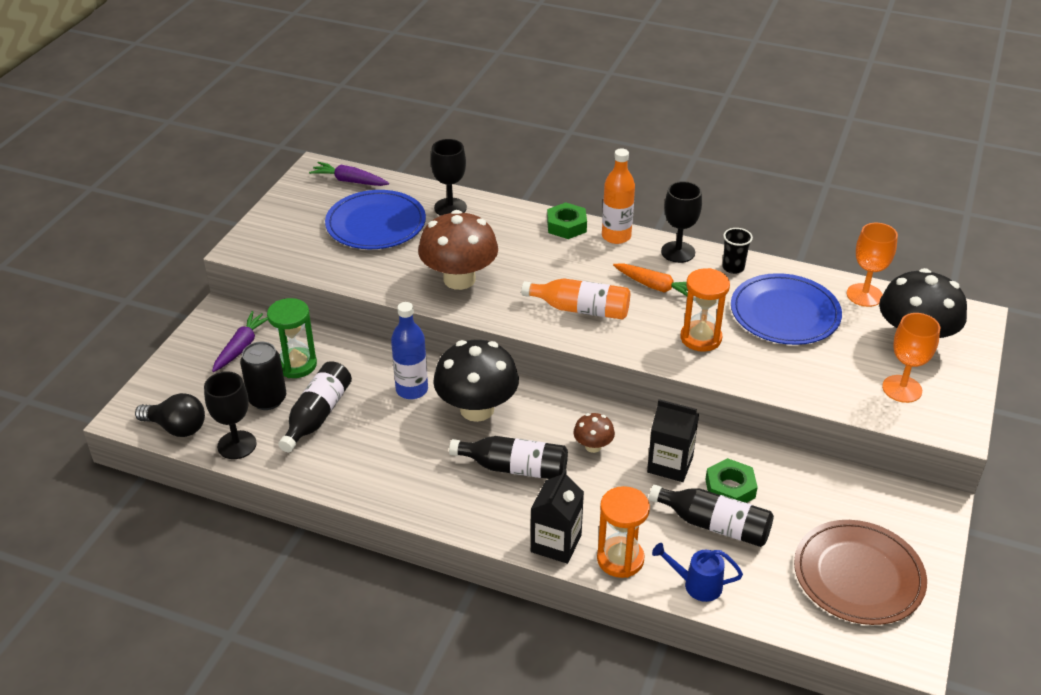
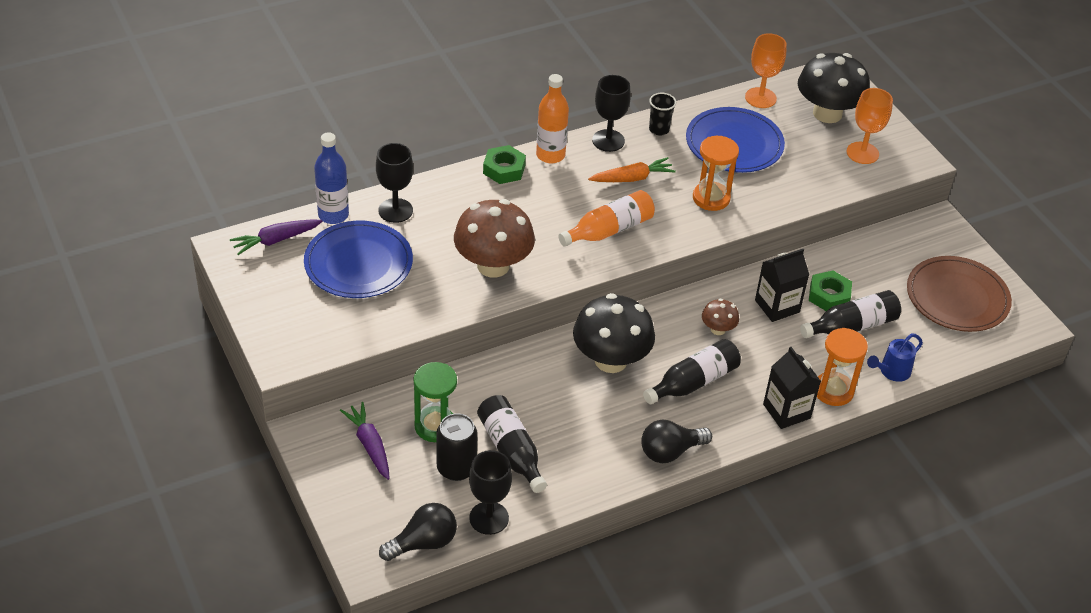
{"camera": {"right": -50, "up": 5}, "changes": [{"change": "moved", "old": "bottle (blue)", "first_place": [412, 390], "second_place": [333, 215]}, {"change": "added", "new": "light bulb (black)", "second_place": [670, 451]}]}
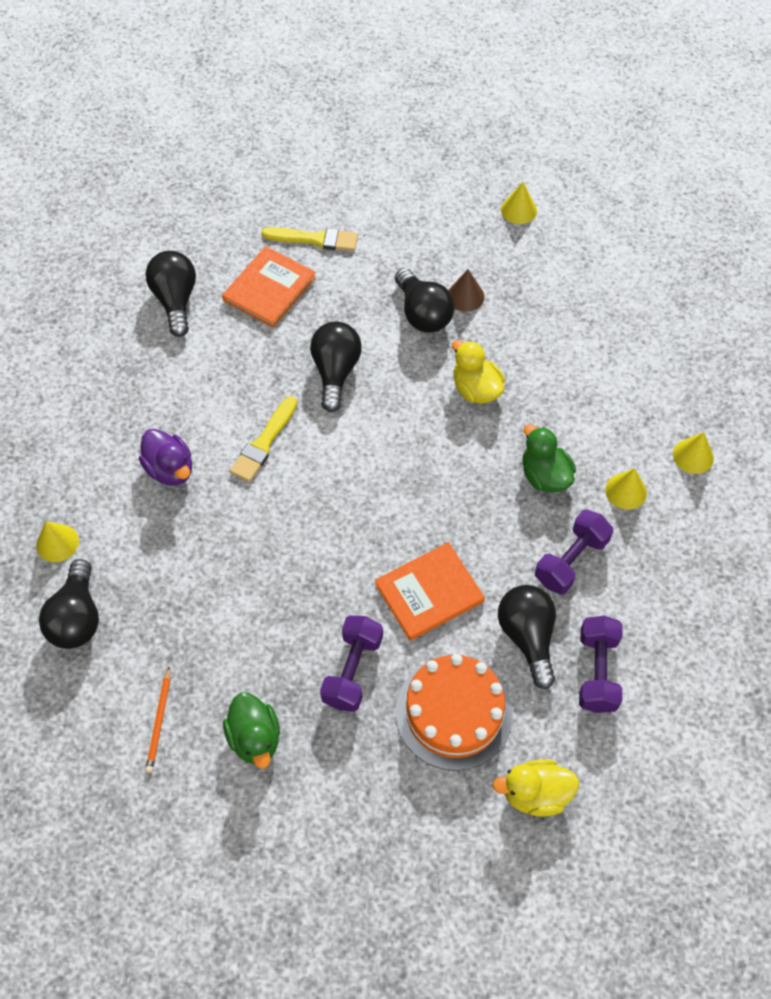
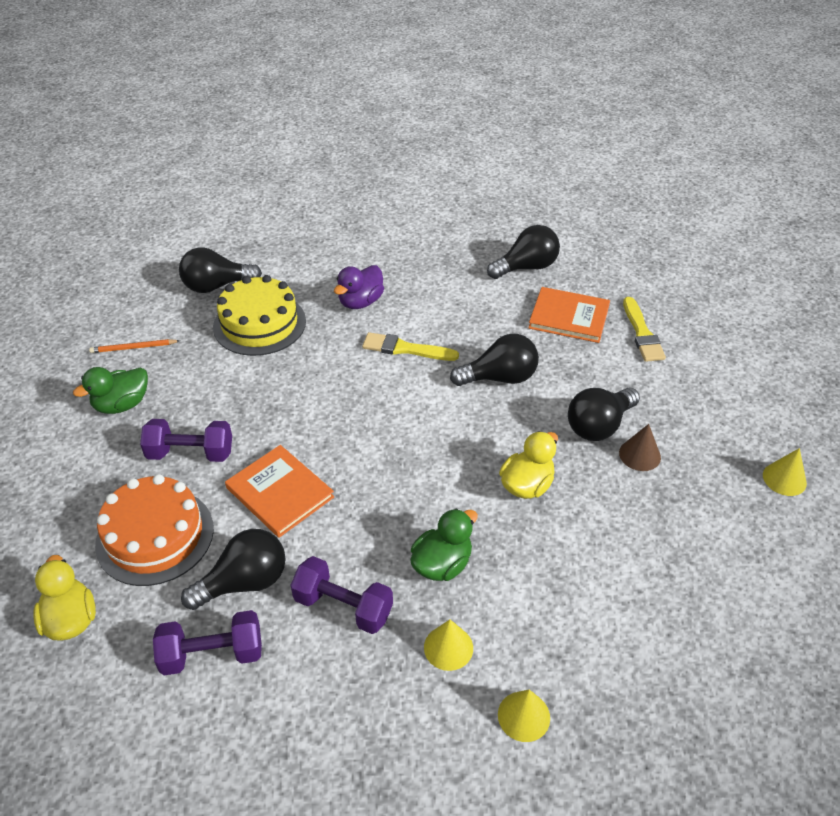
{"camera": {"right": 75, "up": -15}, "changes": [{"change": "added", "new": "cake (yellow)", "second_place": [259, 324]}, {"change": "removed", "old": "cone (yellow)", "first_place": [57, 543]}]}
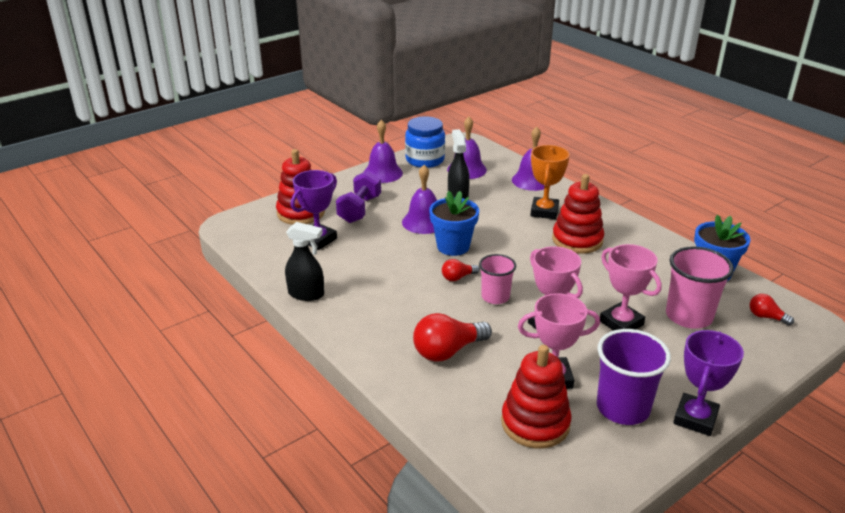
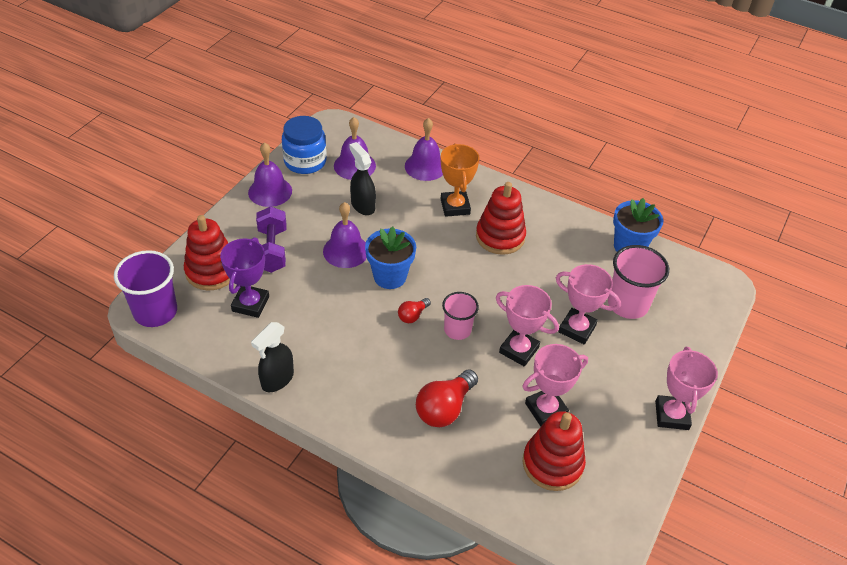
{"camera": {"right": -25, "up": 15}, "changes": [{"change": "moved", "old": "cup (purple)", "first_place": [623, 408], "second_place": [155, 312]}, {"change": "turned", "old": "spray bottle (black)", "first_place": [306, 294], "second_place": [277, 380], "degrees": 135}, {"change": "recoloured", "old": "trophy (purple)", "new": "trophy (pink)", "first_place": [695, 418], "second_place": [671, 415]}, {"change": "removed", "old": "light bulb (red)", "first_place": [766, 317]}]}
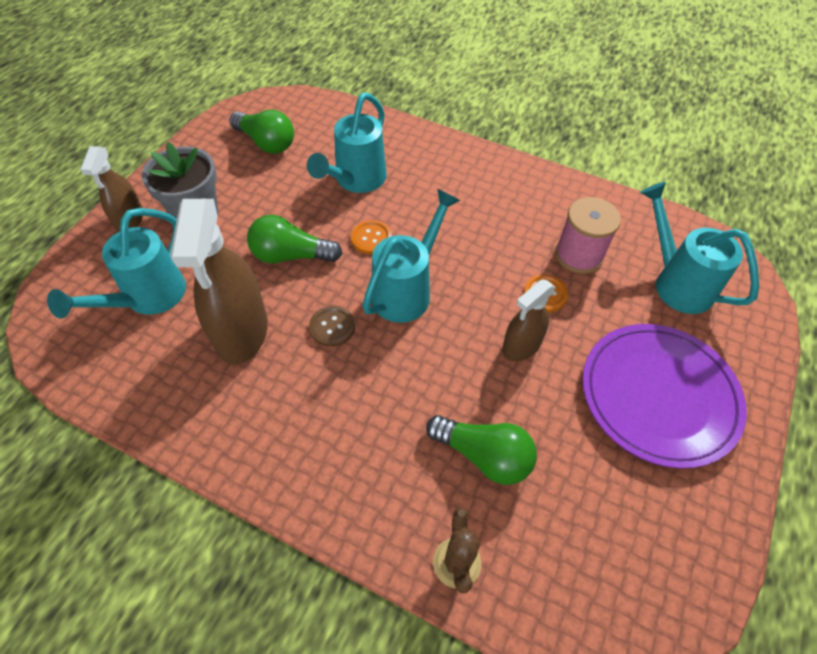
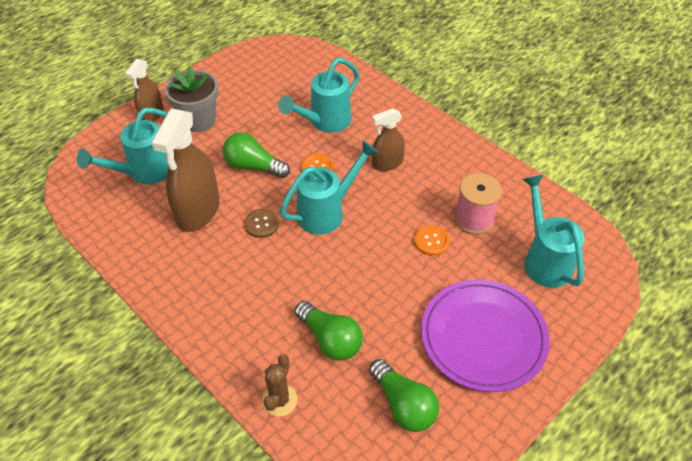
{"camera": {"right": 20, "up": -5}, "changes": [{"change": "moved", "old": "light bulb (green)", "first_place": [266, 143], "second_place": [403, 405]}, {"change": "moved", "old": "spray bottle (brown)", "first_place": [521, 346], "second_place": [387, 163]}]}
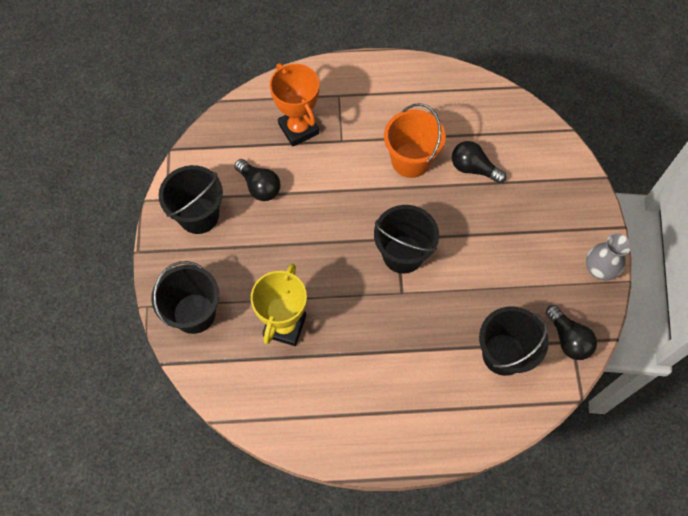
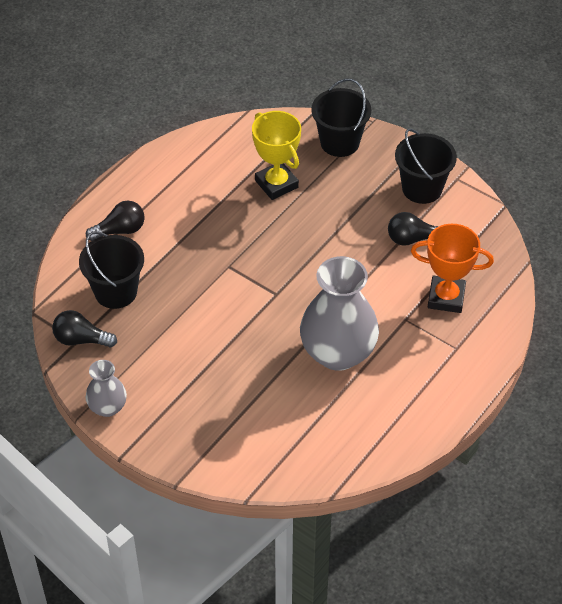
{"camera": {"right": 130, "up": -15}, "changes": [{"change": "moved", "old": "light bulb (black)", "first_place": [473, 168], "second_place": [120, 230]}, {"change": "replaced", "old": "bucket (orange)", "new": "vase (grey)", "first_place": [410, 160], "second_place": [338, 353]}, {"change": "removed", "old": "bucket (black)", "first_place": [403, 254]}]}
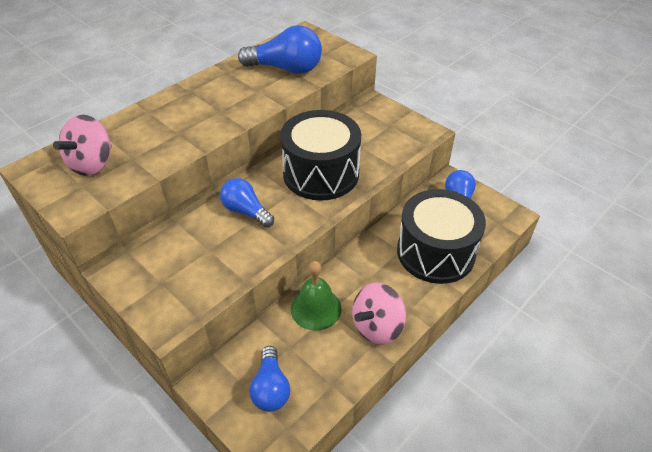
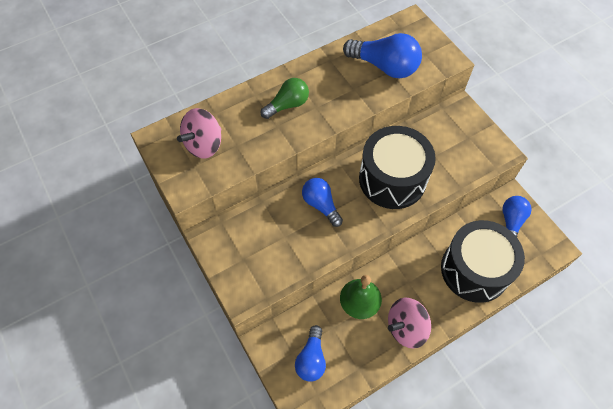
{"camera": {"right": 15, "up": 15}, "changes": [{"change": "added", "new": "light bulb (green)", "second_place": [287, 105]}]}
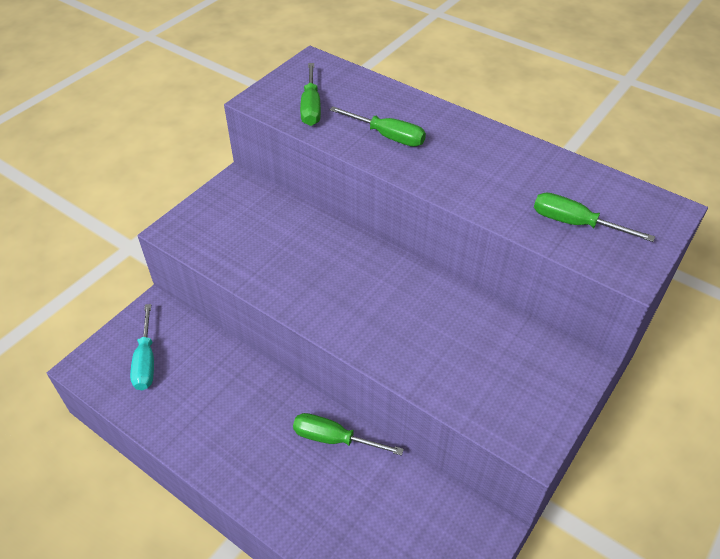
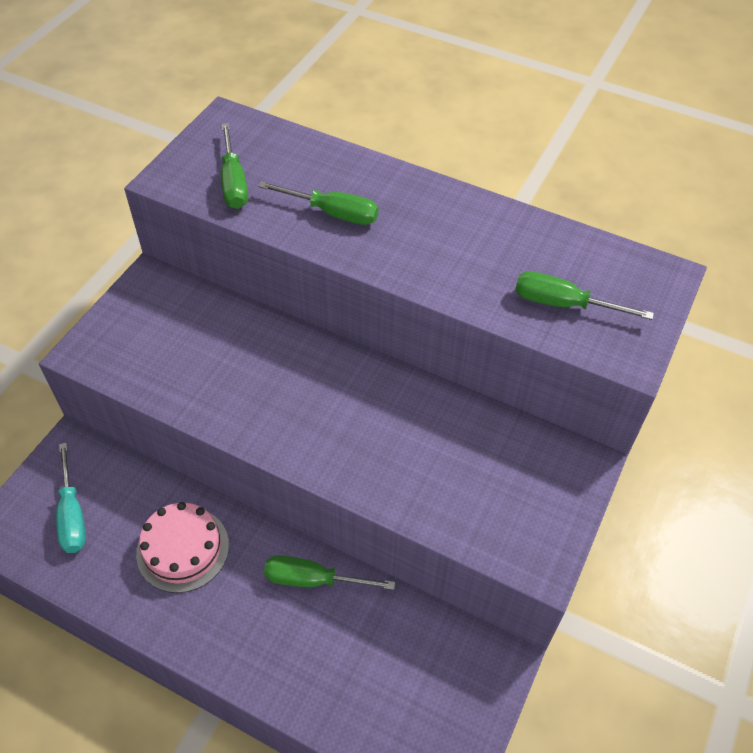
{"camera": {"right": -10, "up": 5}, "changes": [{"change": "added", "new": "cake (pink)", "second_place": [183, 549]}]}
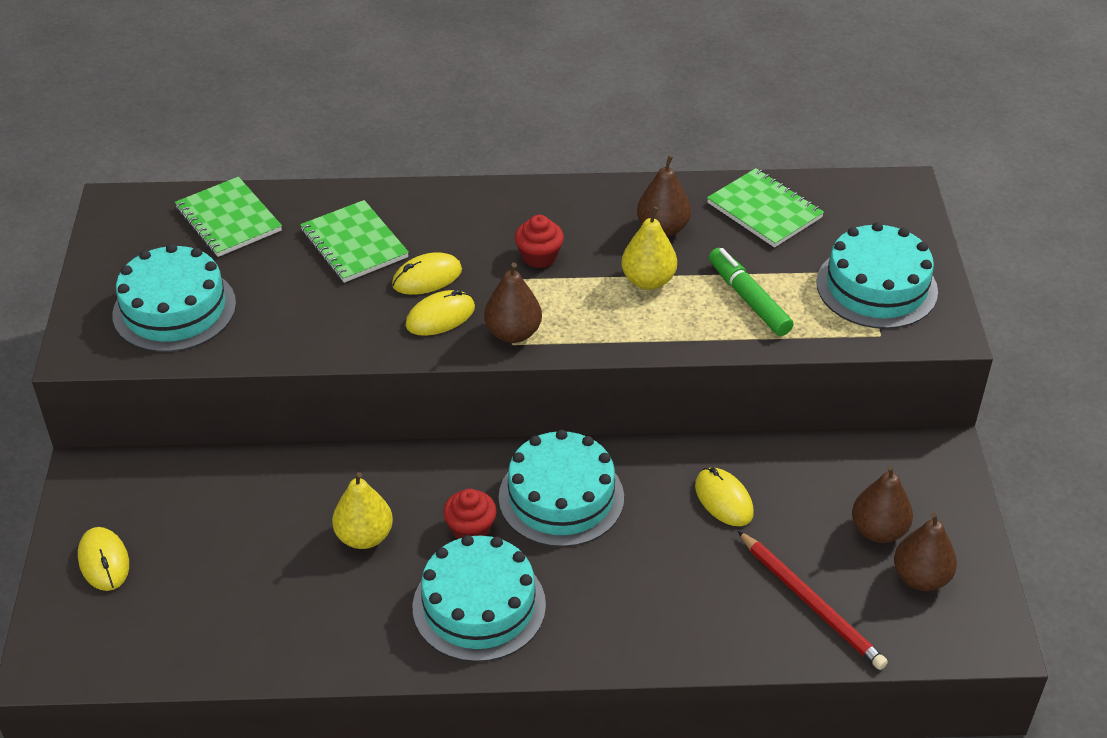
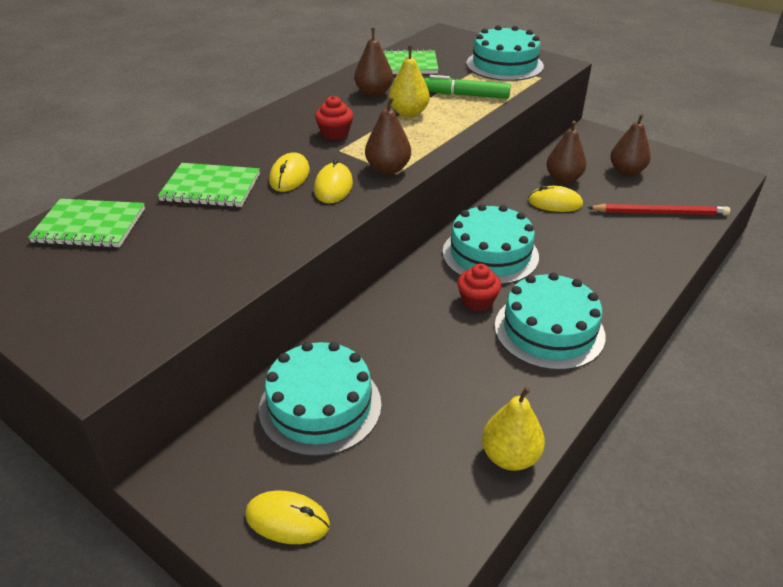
{"camera": {"right": -50, "up": -5}, "changes": [{"change": "moved", "old": "cake (turquoise)", "first_place": [174, 309], "second_place": [320, 406]}, {"change": "moved", "old": "pear (yellow)", "first_place": [364, 537], "second_place": [510, 457]}, {"change": "moved", "old": "pear (brown)", "first_place": [920, 578], "second_place": [563, 179]}]}
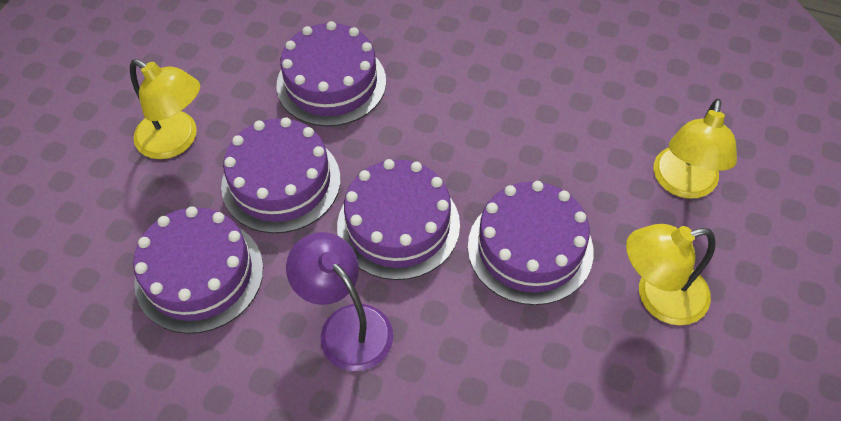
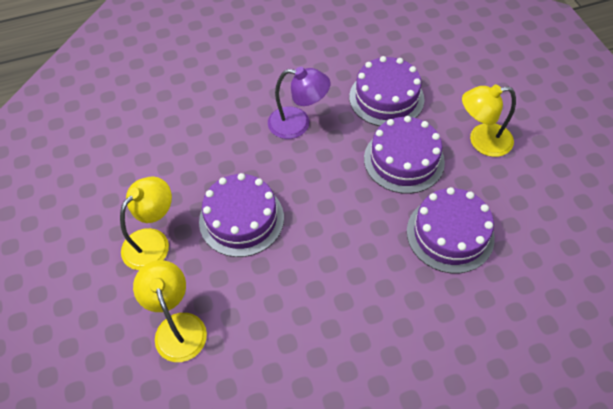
{"camera": {"right": 140, "up": 0}, "changes": [{"change": "removed", "old": "cake (purple)", "first_place": [398, 225]}]}
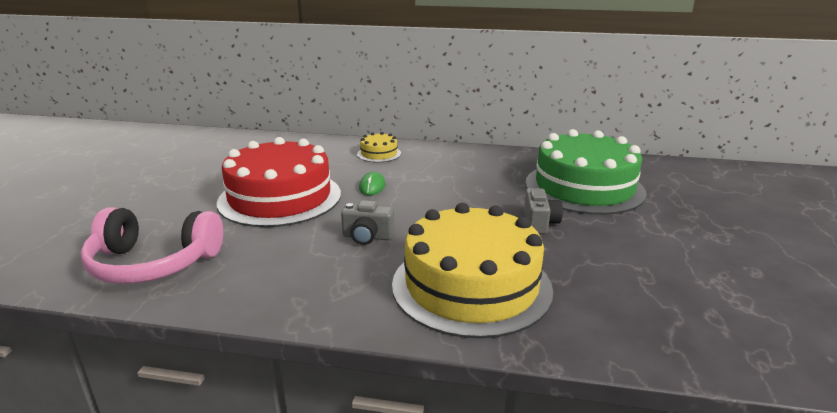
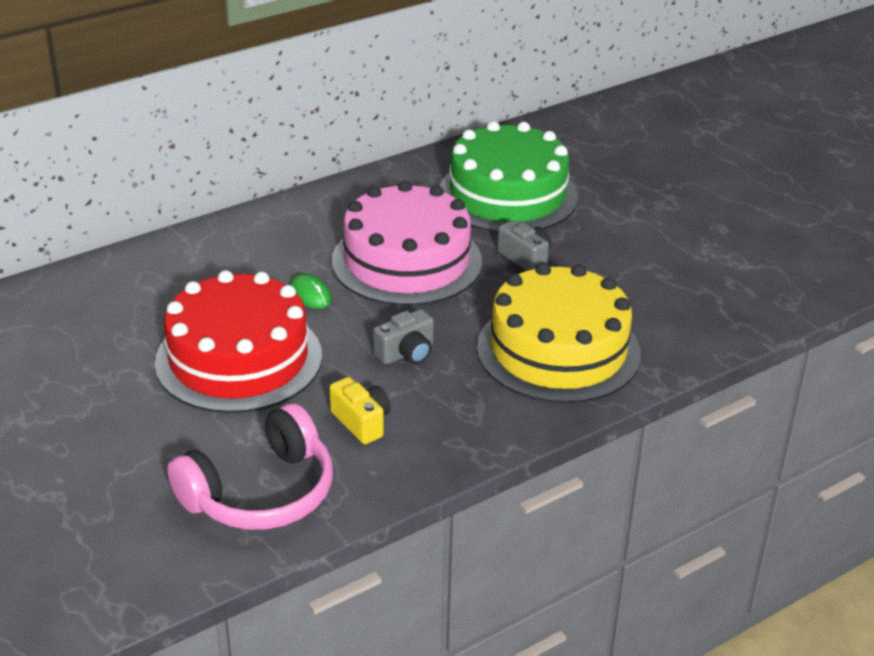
{"camera": {"right": -45, "up": 10}, "changes": [{"change": "added", "new": "camera (yellow)", "second_place": [361, 422]}, {"change": "added", "new": "cake (pink)", "second_place": [407, 261]}, {"change": "removed", "old": "cake (yellow)", "first_place": [379, 154]}]}
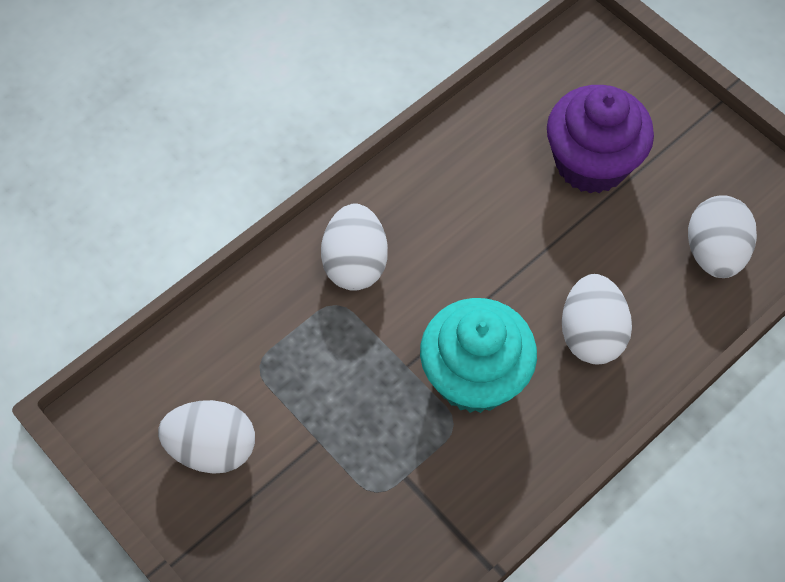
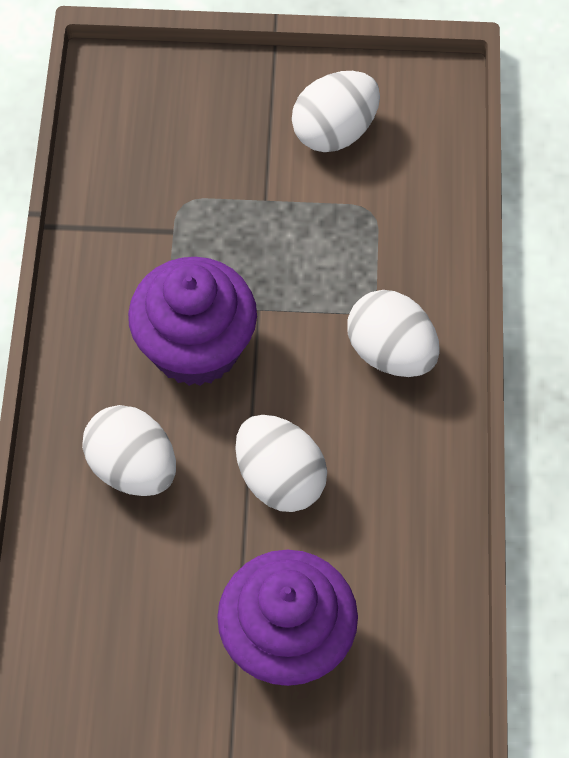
{"camera": {"right": 135, "up": 0}, "changes": [{"change": "recoloured", "old": "cupcake (turquoise)", "new": "cupcake (purple)", "first_place": [474, 376], "second_place": [196, 347]}, {"change": "moved", "old": "egg (white)", "first_place": [714, 252], "second_place": [280, 478]}]}
